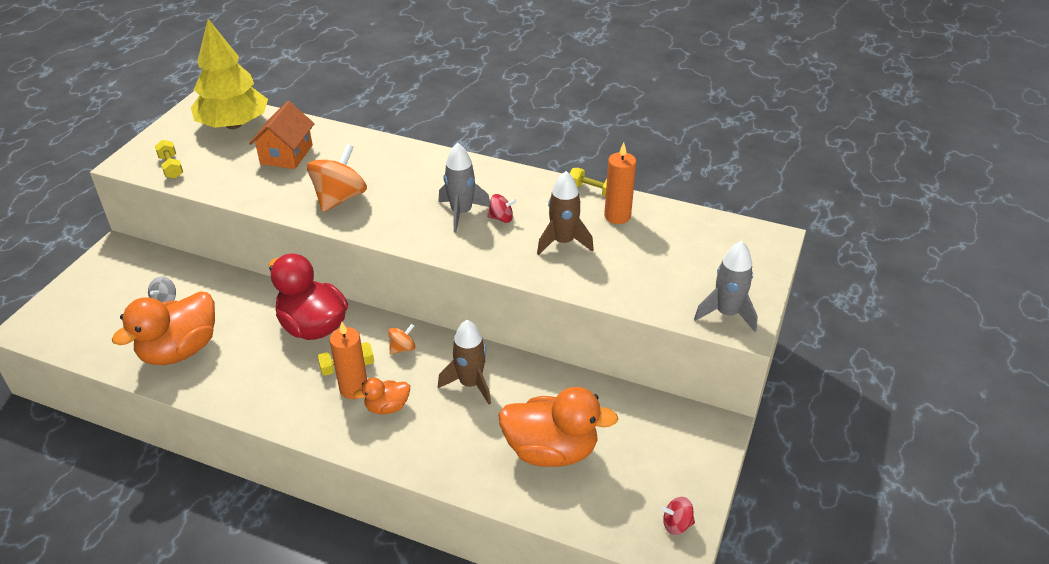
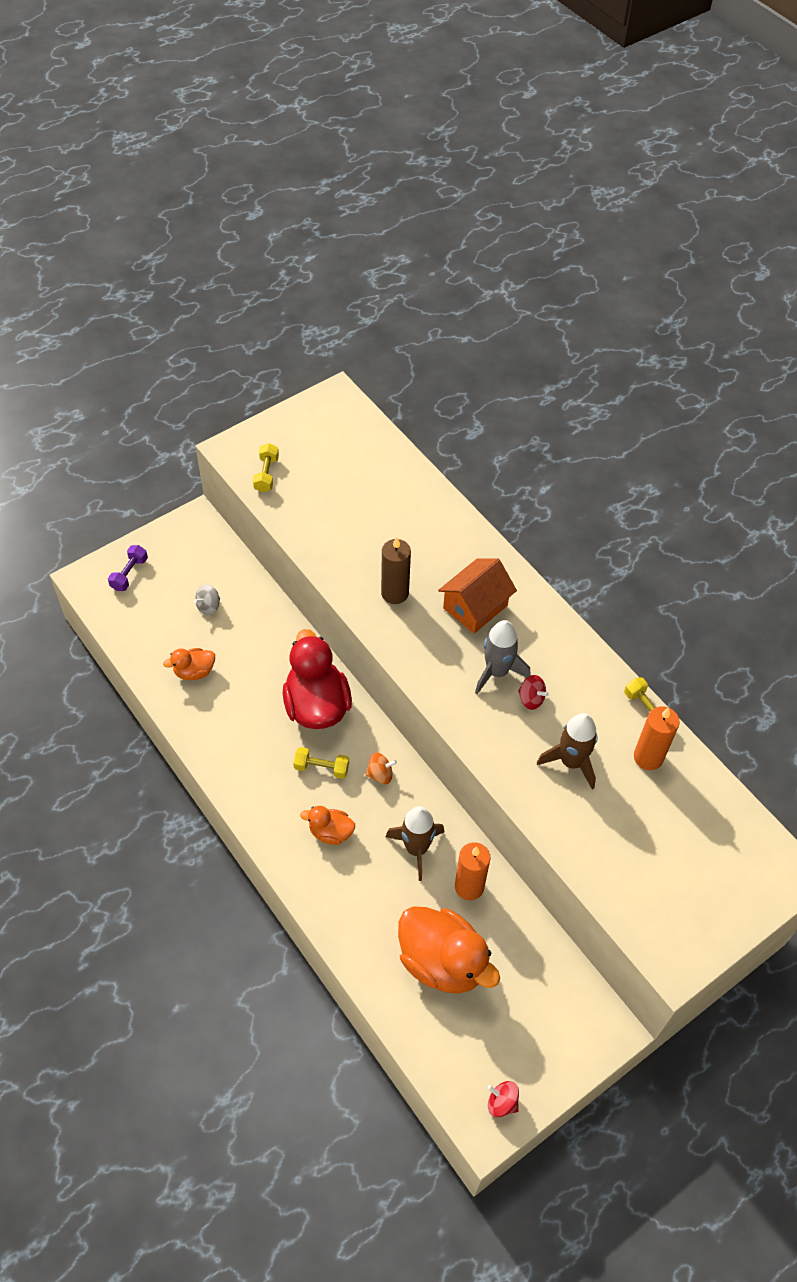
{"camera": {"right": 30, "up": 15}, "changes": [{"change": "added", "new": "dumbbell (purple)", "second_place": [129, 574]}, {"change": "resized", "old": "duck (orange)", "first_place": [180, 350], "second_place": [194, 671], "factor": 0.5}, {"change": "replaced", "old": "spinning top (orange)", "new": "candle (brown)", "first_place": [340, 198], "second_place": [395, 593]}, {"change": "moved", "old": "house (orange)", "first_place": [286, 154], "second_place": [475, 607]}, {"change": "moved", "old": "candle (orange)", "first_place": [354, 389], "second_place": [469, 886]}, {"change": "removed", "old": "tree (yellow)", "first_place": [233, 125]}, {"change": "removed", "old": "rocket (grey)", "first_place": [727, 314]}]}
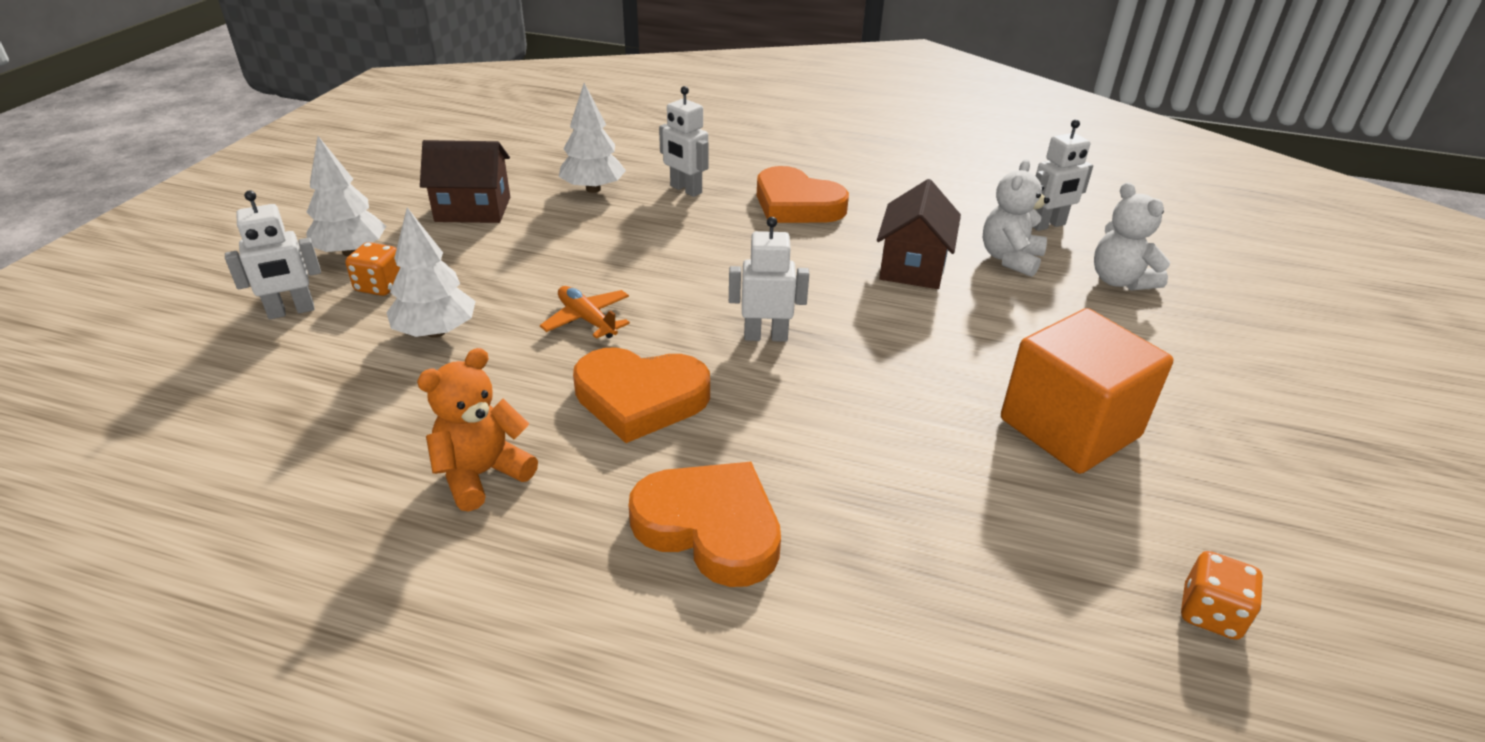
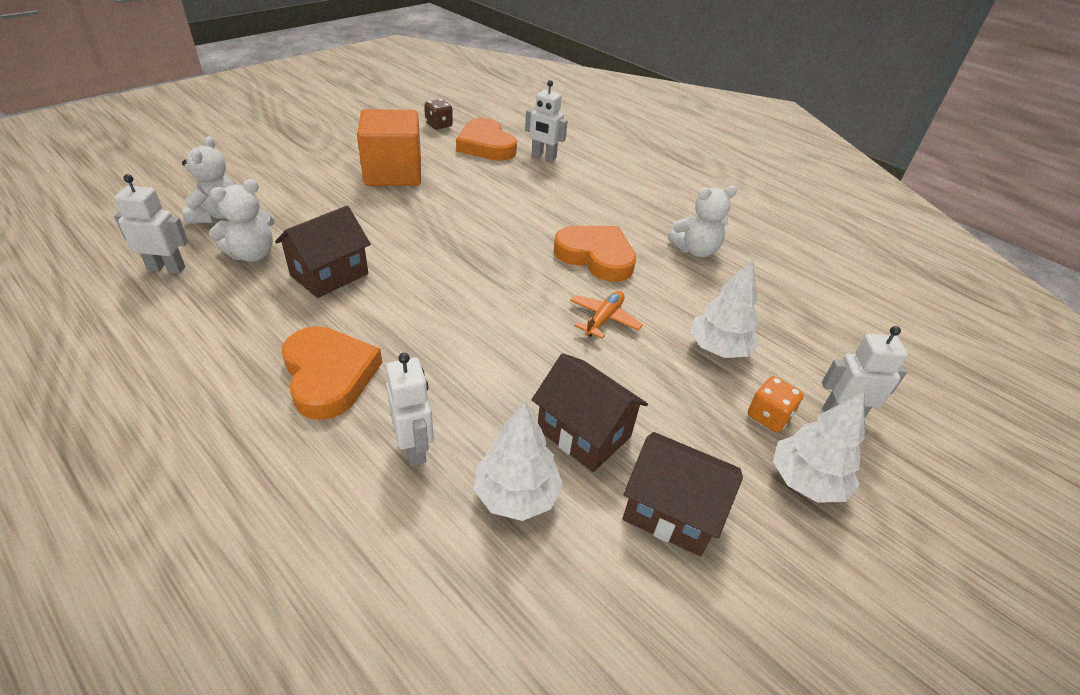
{"camera": {"right": -155, "up": 5}, "changes": [{"change": "recoloured", "old": "dice (orange)", "new": "dice (brown)", "first_place": [1210, 613], "second_place": [439, 125]}, {"change": "moved", "old": "heart (orange)", "first_place": [710, 527], "second_place": [486, 145]}, {"change": "moved", "old": "robot (white)", "first_place": [765, 336], "second_place": [543, 156]}, {"change": "added", "new": "house (brown)", "second_place": [584, 433]}, {"change": "turned", "old": "plane (orange)", "first_place": [587, 319], "second_place": [604, 319], "degrees": -135}, {"change": "recoloured", "old": "teddy bear (orange)", "new": "teddy bear (white)", "first_place": [482, 474], "second_place": [695, 250]}]}
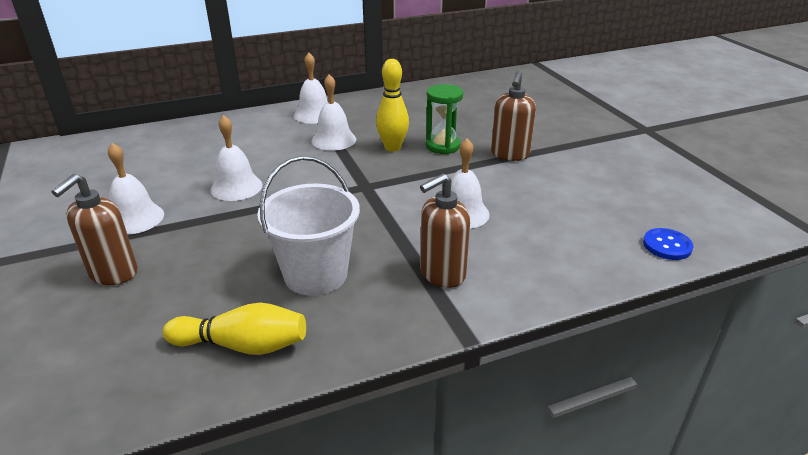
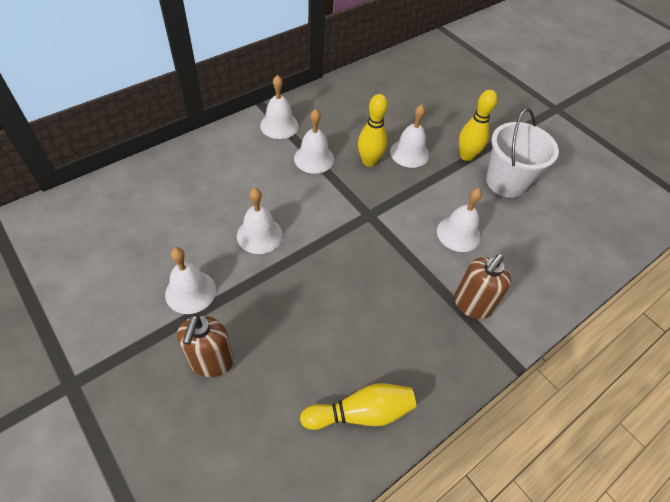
{"camera": {"right": -20, "up": 20}, "changes": [{"change": "replaced", "old": "hourglass (green)", "new": "bell (white)", "first_place": [442, 146], "second_place": [409, 153]}, {"change": "replaced", "old": "soap dispenser (brown)", "new": "bowling pin (yellow)", "first_place": [509, 154], "second_place": [466, 156]}, {"change": "moved", "old": "bucket (white)", "first_place": [315, 275], "second_place": [506, 182]}, {"change": "removed", "old": "button (blue)", "first_place": [667, 245]}]}
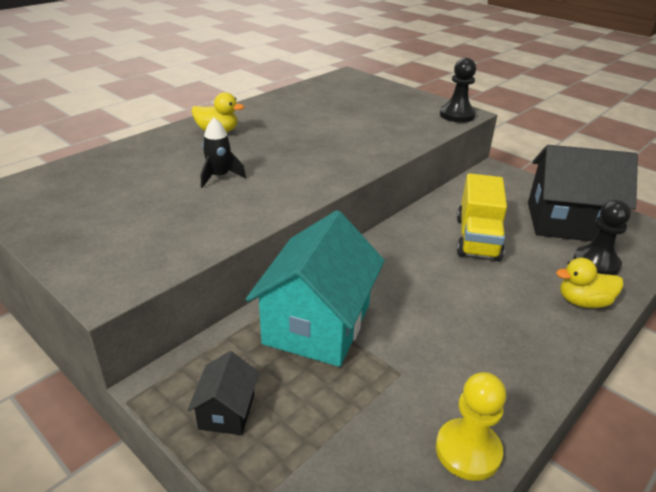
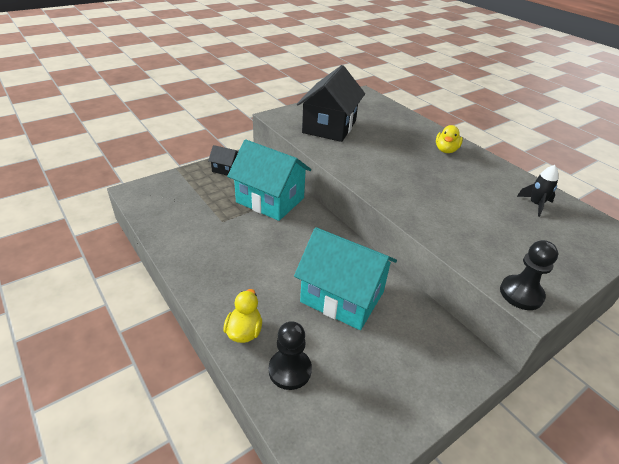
{"camera": {"right": 100, "up": 5}, "changes": [{"change": "replaced", "old": "truck (yellow)", "new": "house (turquoise)", "first_place": [477, 238], "second_place": [342, 297]}, {"change": "moved", "old": "house (black)", "first_place": [567, 222], "second_place": [329, 127]}, {"change": "moved", "old": "rocket (black)", "first_place": [219, 177], "second_place": [535, 204]}, {"change": "removed", "old": "pawn (yellow)", "first_place": [468, 451]}]}
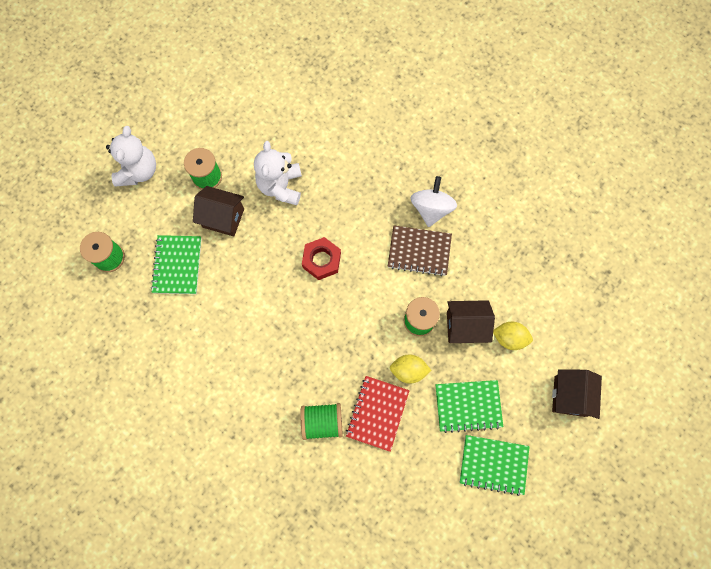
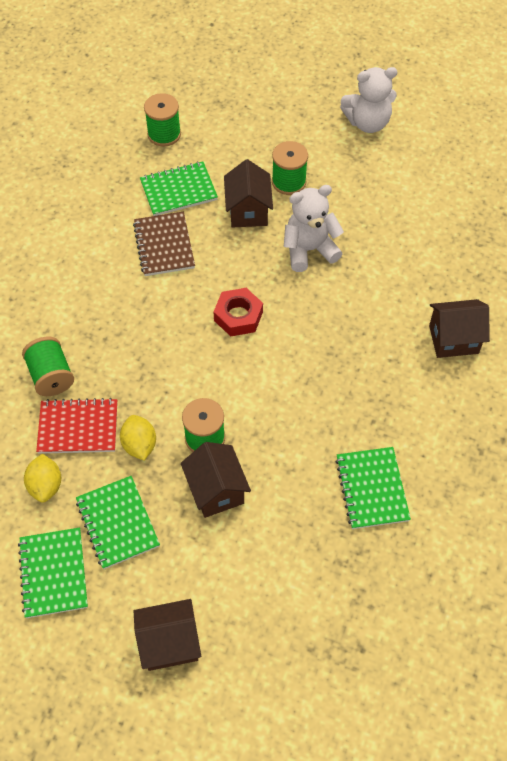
{"camera": {"right": 70, "up": -15}, "changes": [{"change": "moved", "old": "lemon (yellow)", "first_place": [509, 338], "second_place": [46, 485]}, {"change": "moved", "old": "notebook (brown)", "first_place": [419, 251], "second_place": [164, 245]}, {"change": "added", "new": "notebook (green)", "second_place": [372, 489]}, {"change": "moved", "old": "teddy bear (white)", "first_place": [138, 171], "second_place": [367, 122]}, {"change": "added", "new": "house (brown)", "second_place": [453, 339]}, {"change": "removed", "old": "spinning top (white)", "first_place": [431, 209]}]}
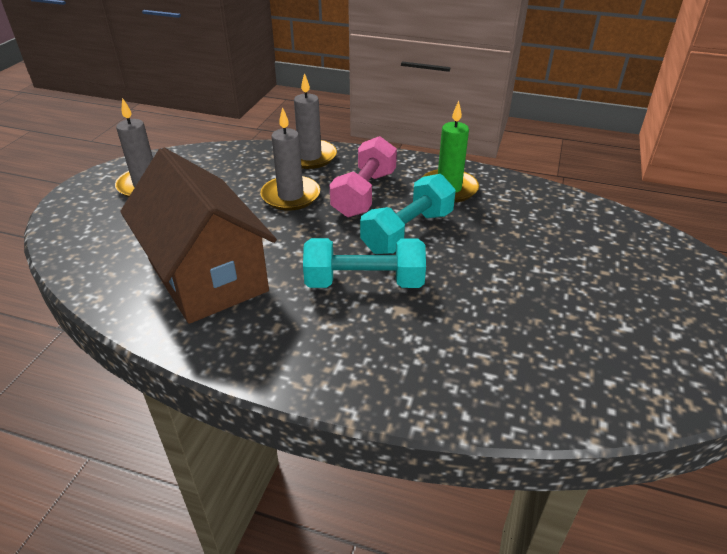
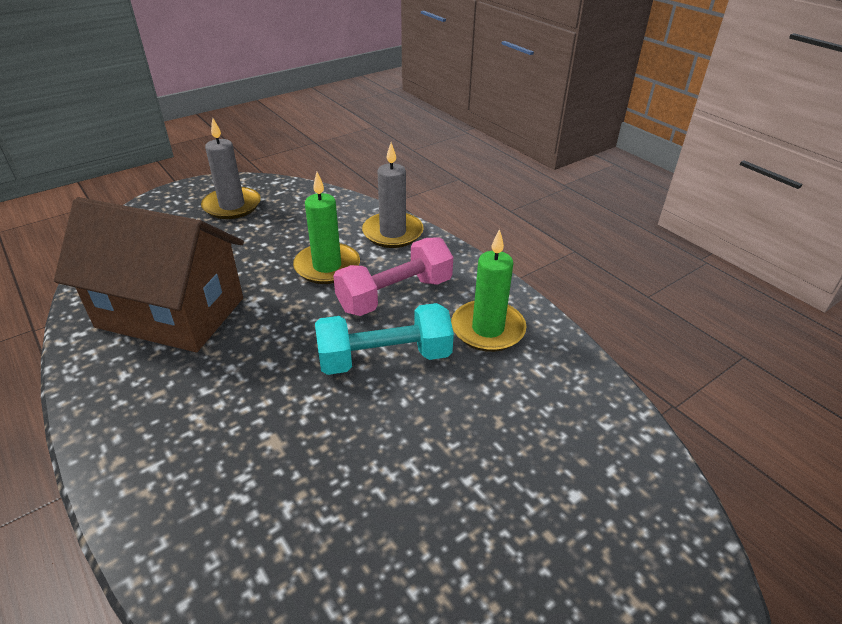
{"camera": {"right": 35, "up": 0}, "changes": [{"change": "turned", "old": "house (brown)", "first_place": [207, 275], "second_place": [171, 313], "degrees": -75}, {"change": "recoloured", "old": "candle (grey)", "new": "candle (green)", "first_place": [290, 196], "second_place": [327, 266]}, {"change": "removed", "old": "dumbbell (turquoise)", "first_place": [364, 282]}]}
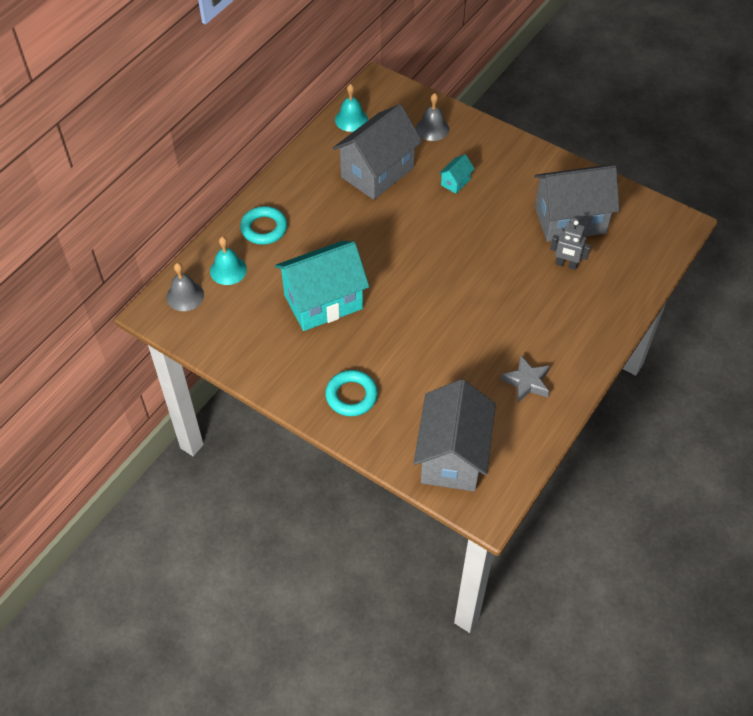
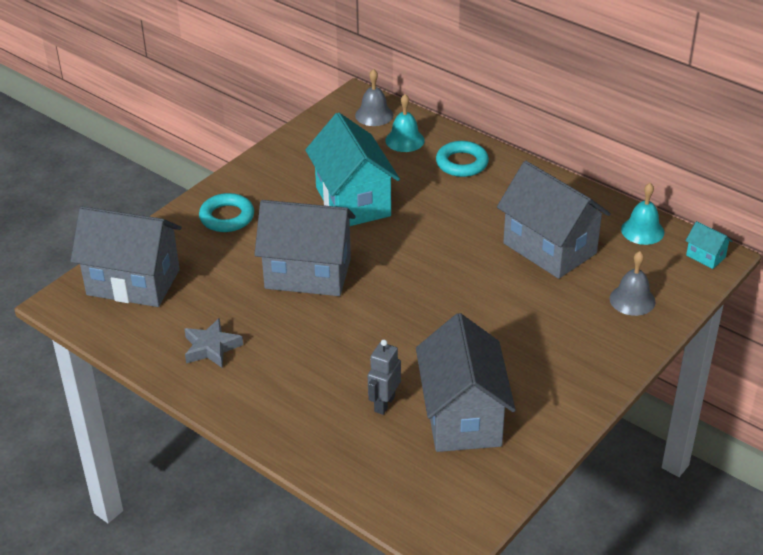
{"camera": {"right": 95, "up": -15}, "changes": [{"change": "added", "new": "house (grey)", "second_place": [308, 273]}, {"change": "moved", "old": "house (turquoise)", "first_place": [455, 182], "second_place": [705, 256]}]}
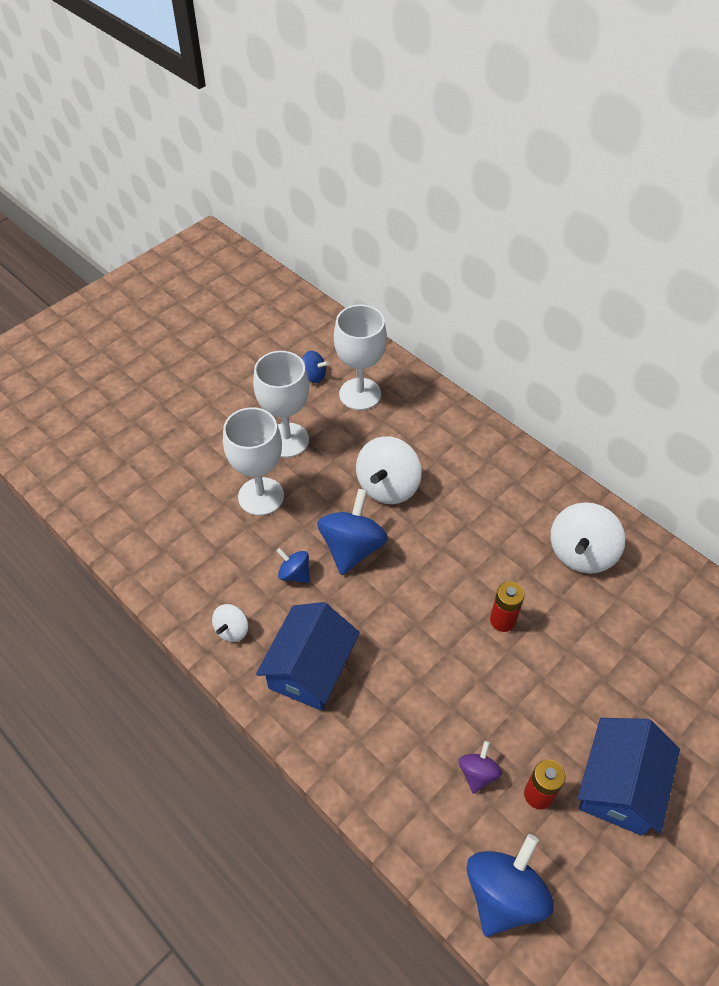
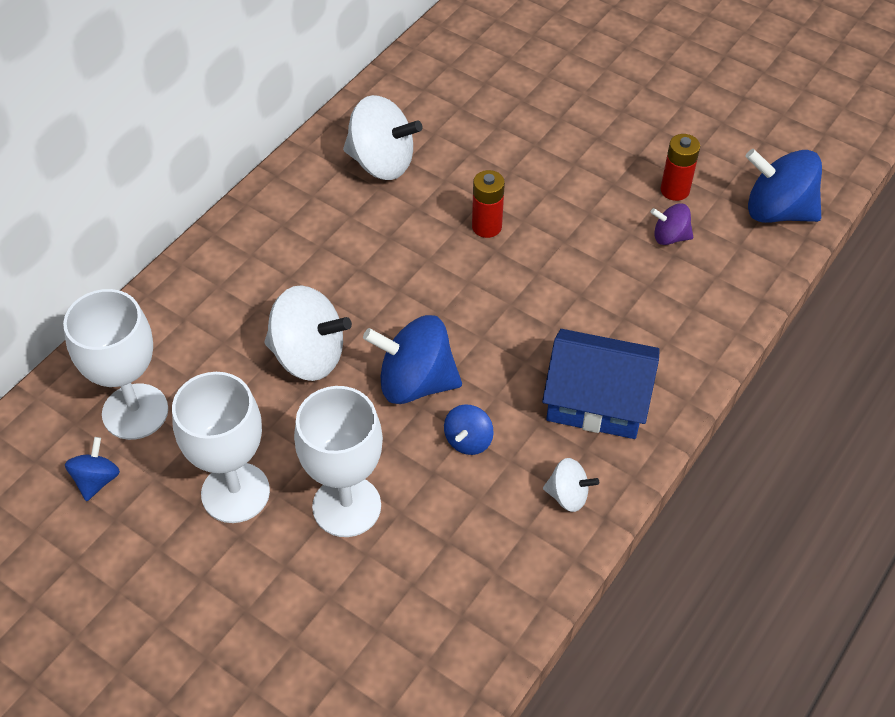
{"camera": {"right": -100, "up": 0}, "changes": [{"change": "removed", "old": "house (blue)", "first_place": [619, 786]}]}
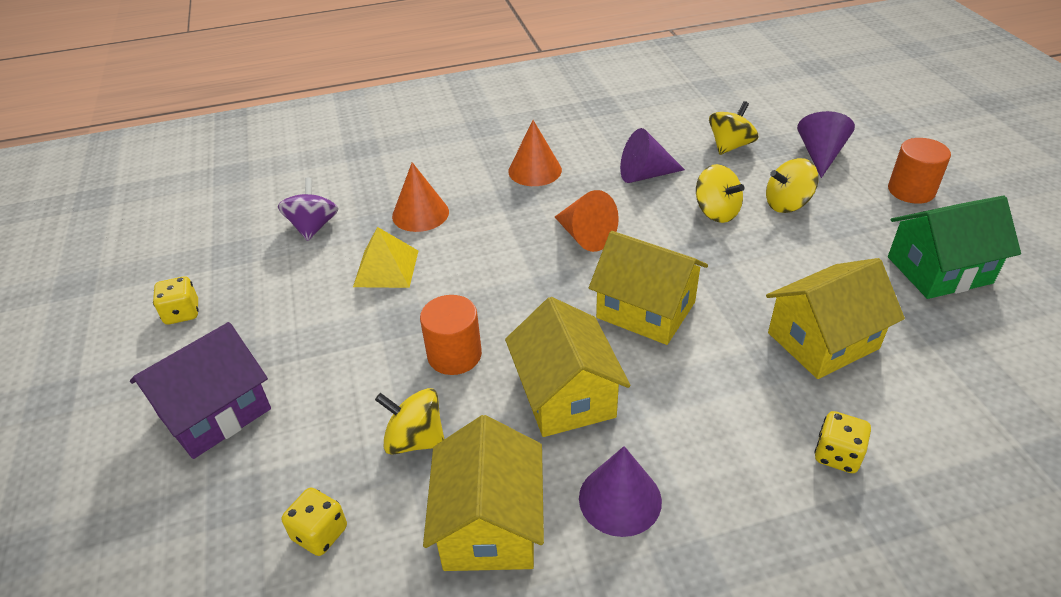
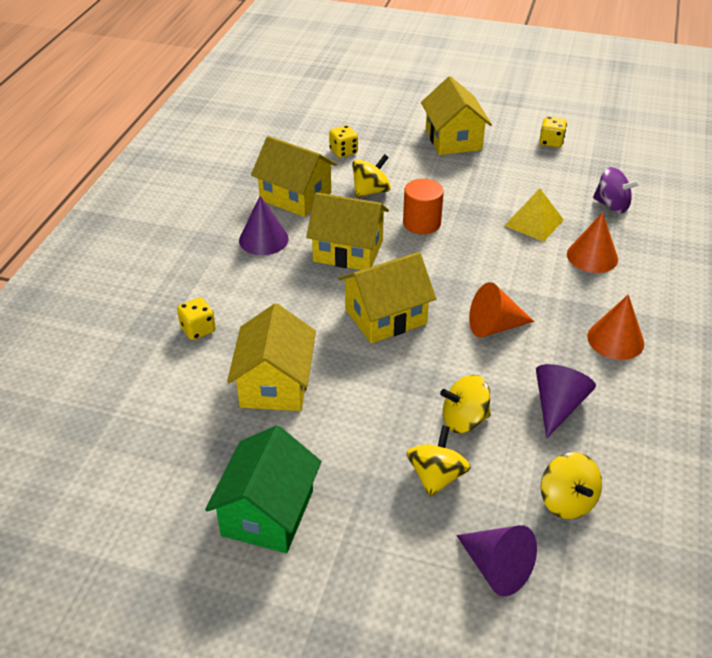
{"camera": {"right": 120, "up": 0}, "changes": [{"change": "recoloured", "old": "house (purple)", "new": "house (yellow)", "first_place": [215, 412], "second_place": [453, 139]}, {"change": "removed", "old": "cylinder (orange)", "first_place": [911, 190]}]}
